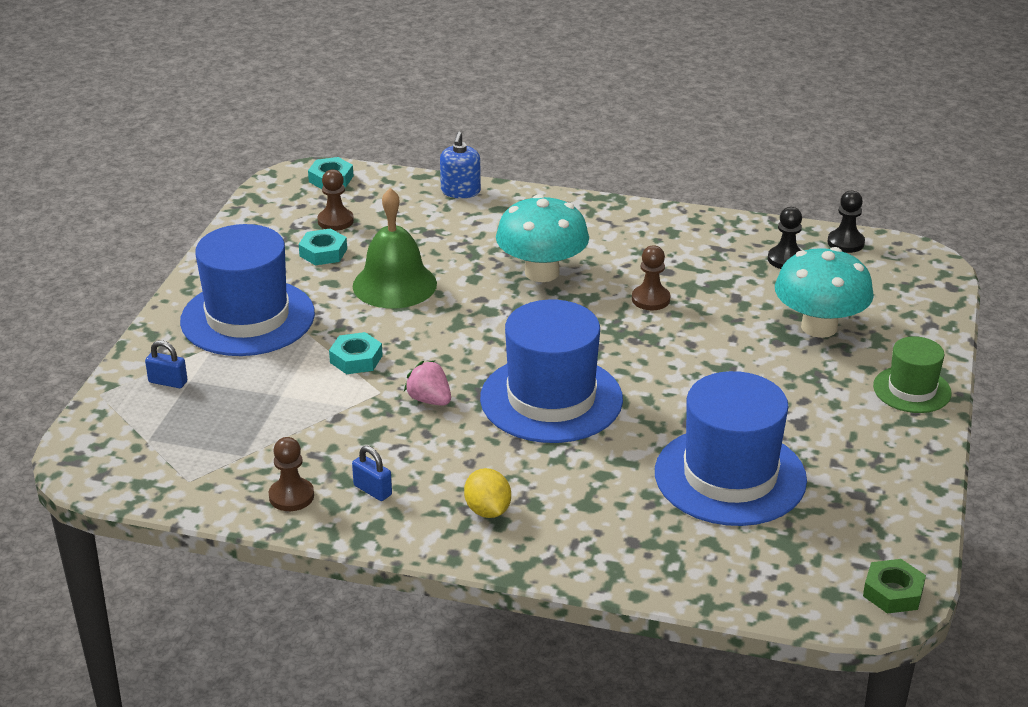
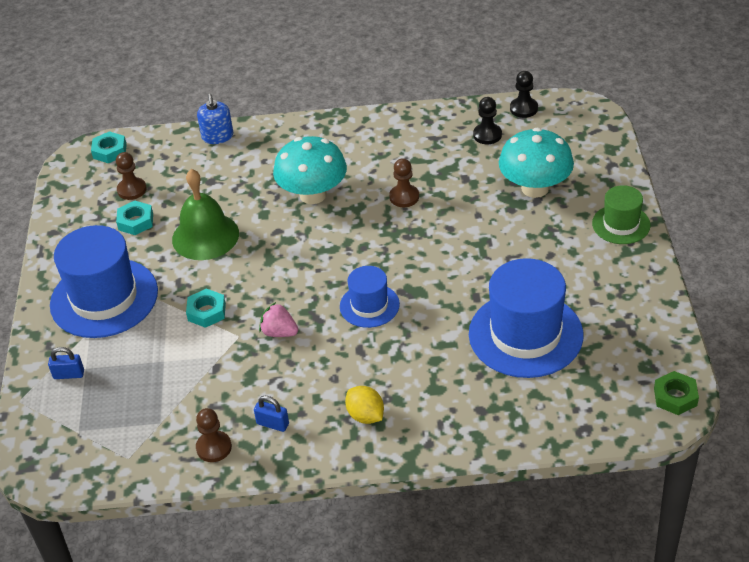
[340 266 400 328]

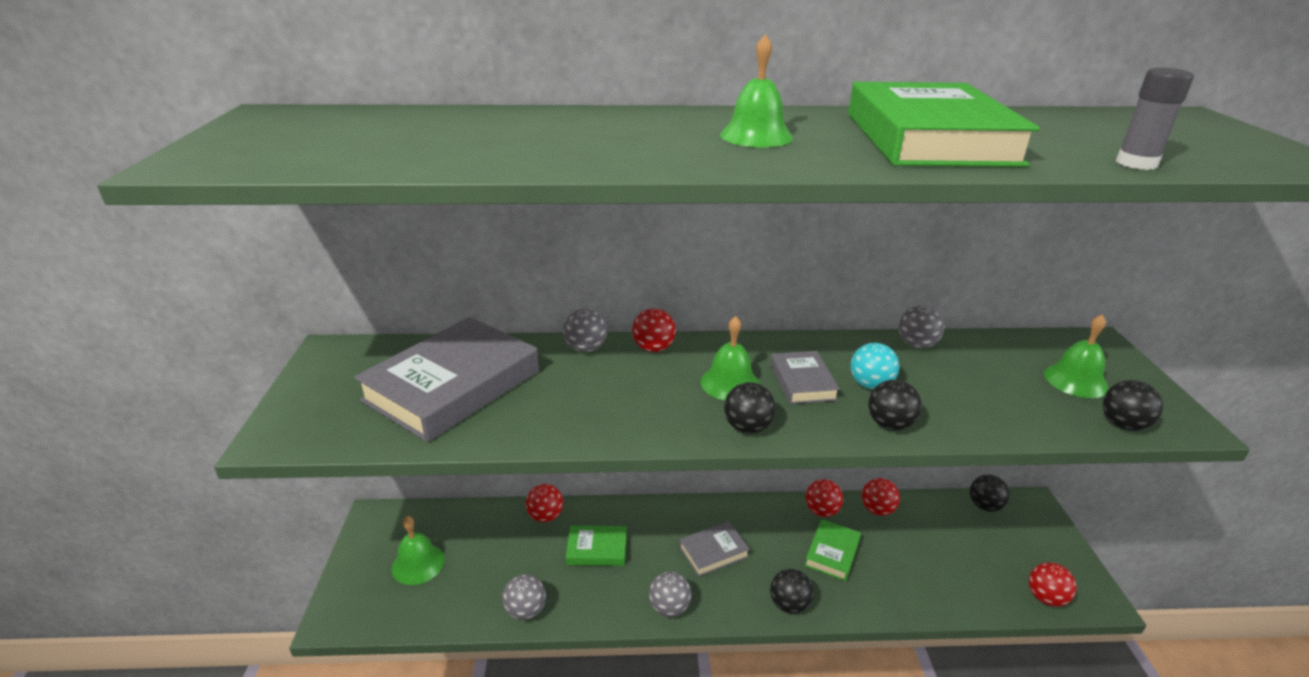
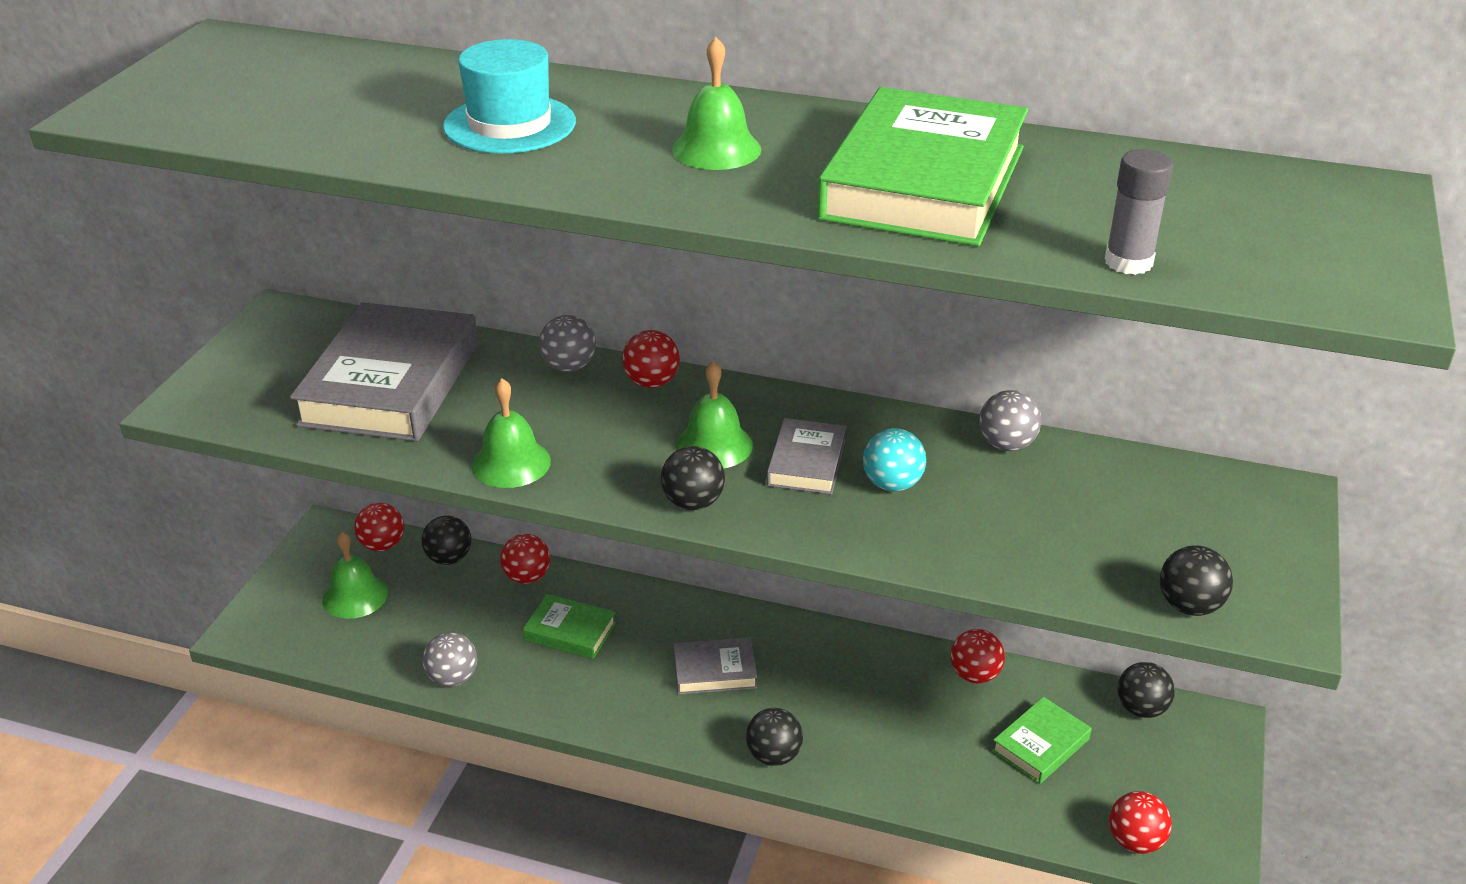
[649 572 692 617] (first image)
[443 39 576 154]
[992 697 1092 784]
[354 503 404 551]
[421 515 471 565]
[472 378 551 488]
[290 302 478 441]

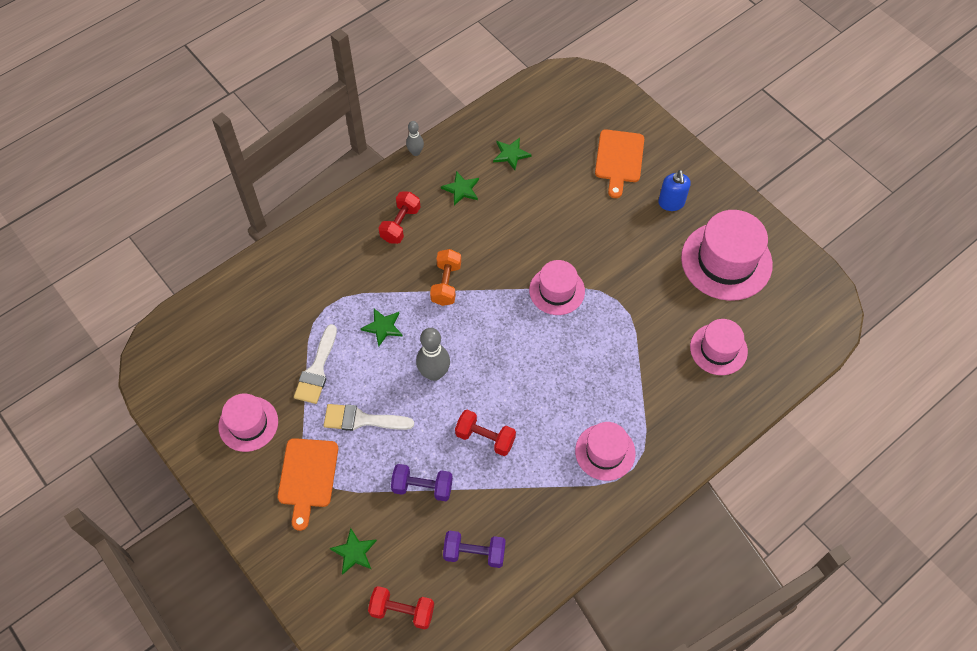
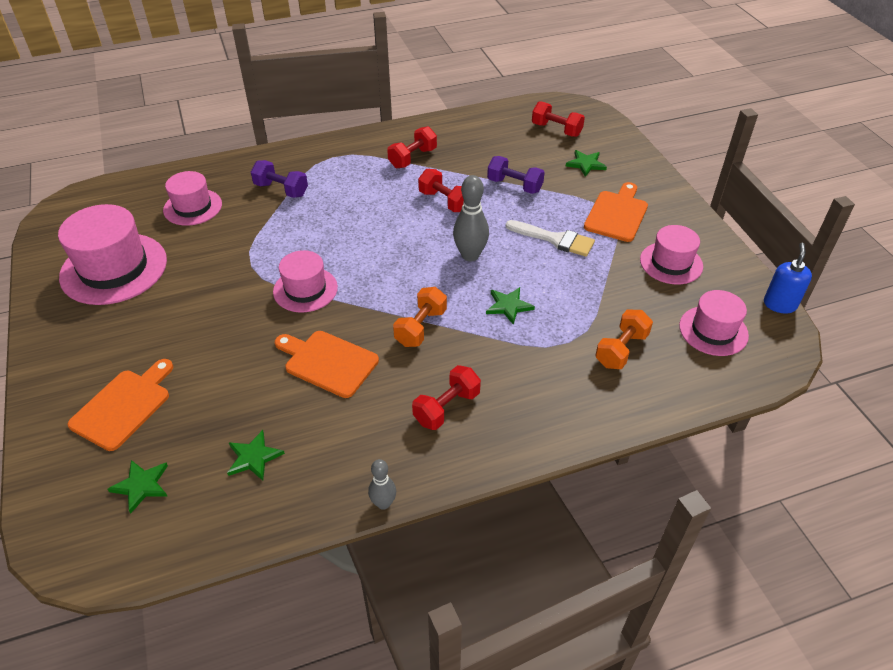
[294 324 337 404] (first image)
[275 331 379 398]
[387 126 437 168]
[595 309 653 369]
[108 460 168 514]
[251 160 308 198]
[679 290 749 356]
[764 243 812 313]

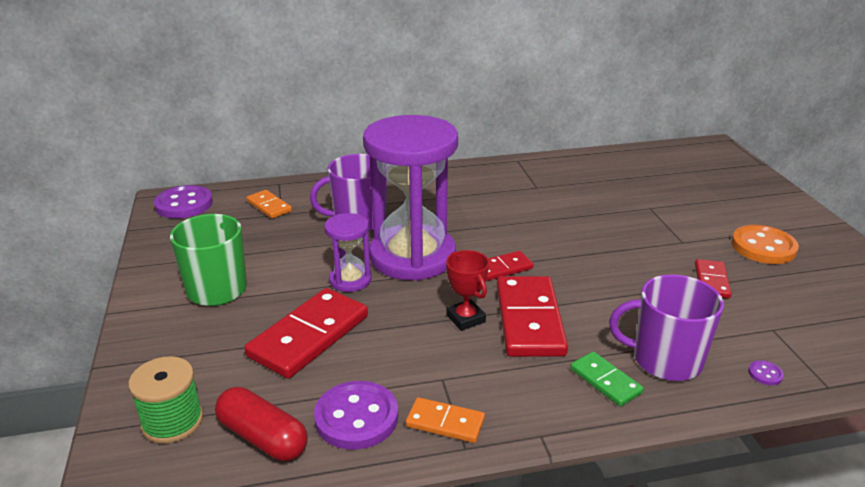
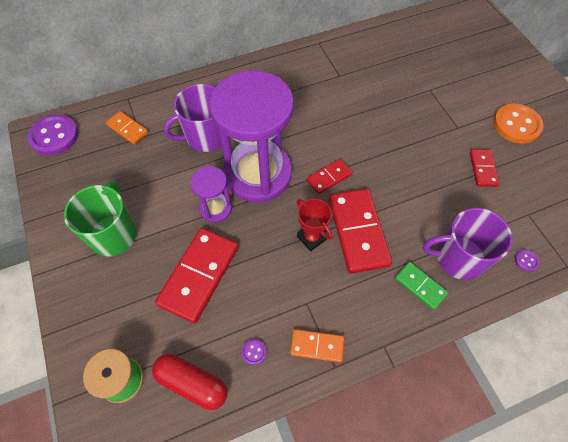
[241 339 267 365]

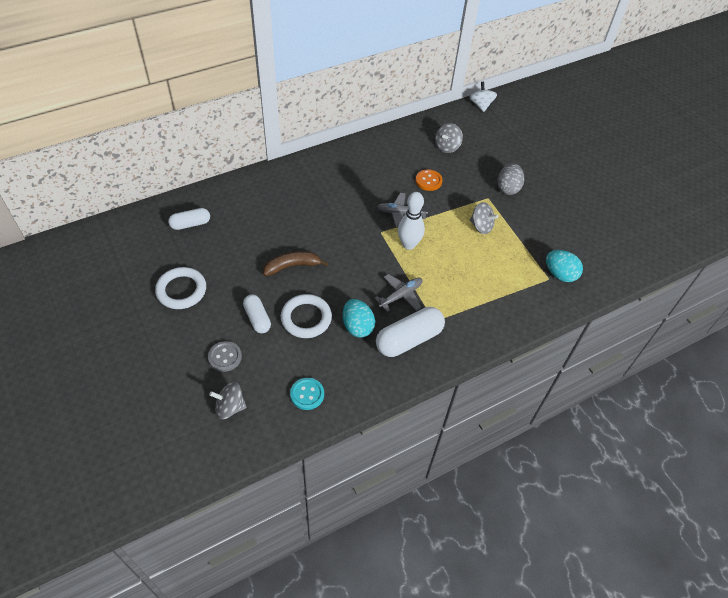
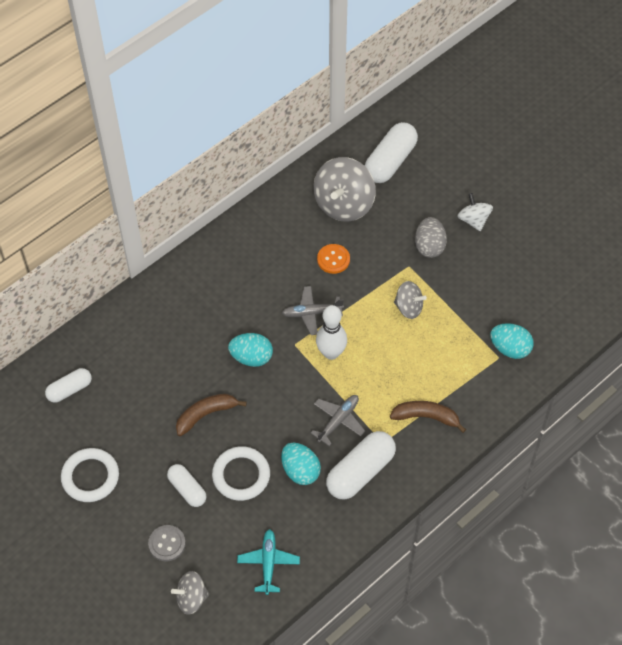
[228 333 273 367]
[365 122 418 183]
[390 401 466 433]
[457 193 493 231]
[237 529 300 595]
[313 157 376 221]

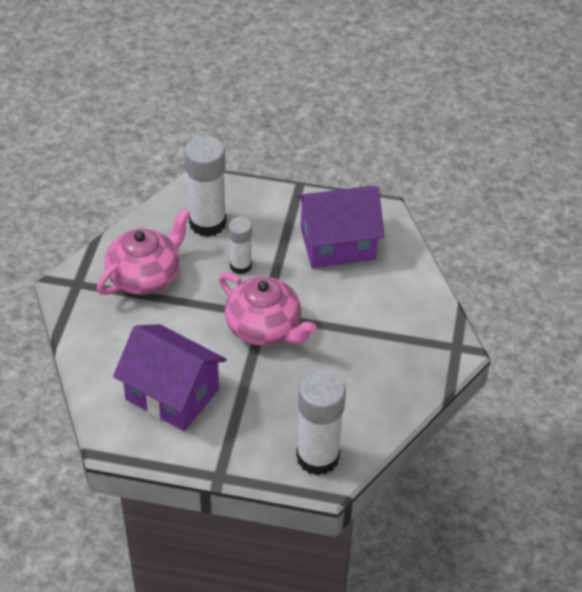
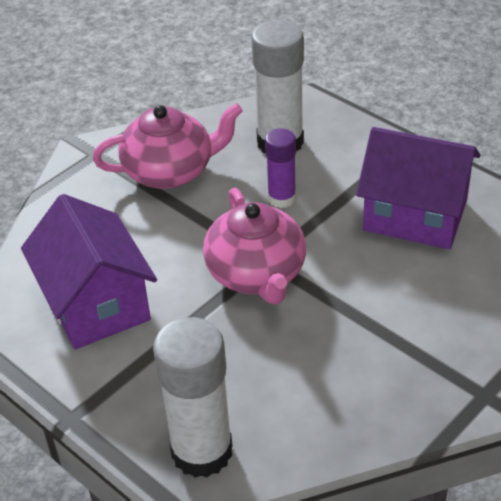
[265 128 296 208]

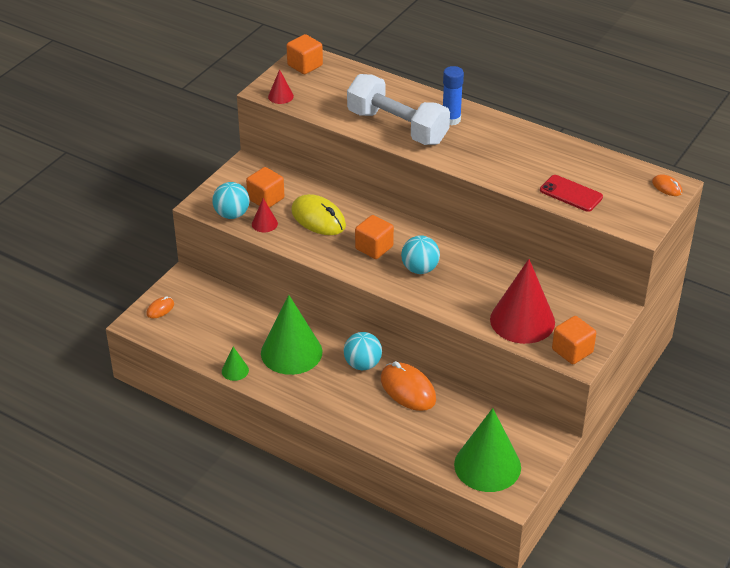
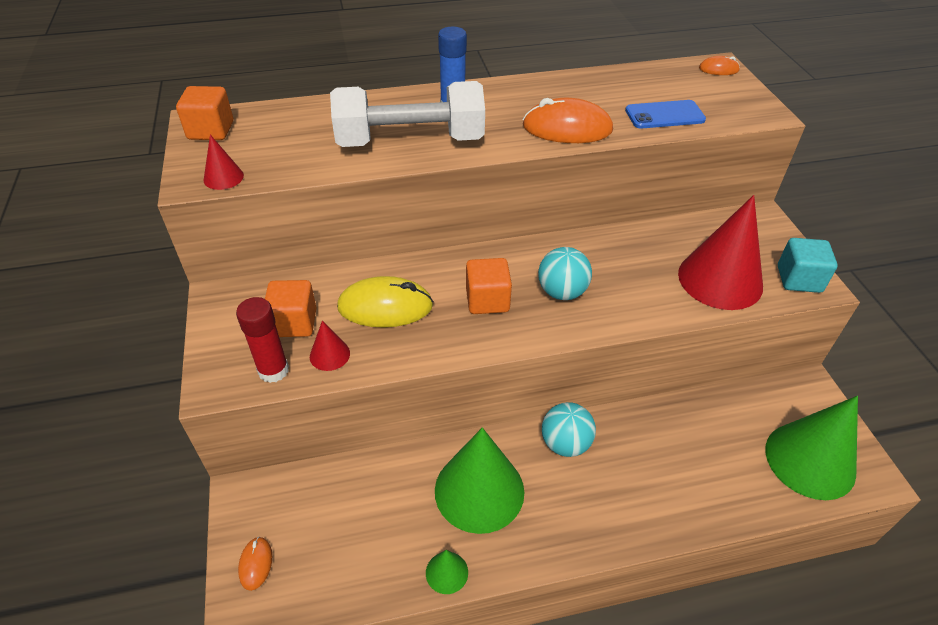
[523 98 613 143]
[236 297 289 383]
[625 100 706 129]
[778 238 838 293]

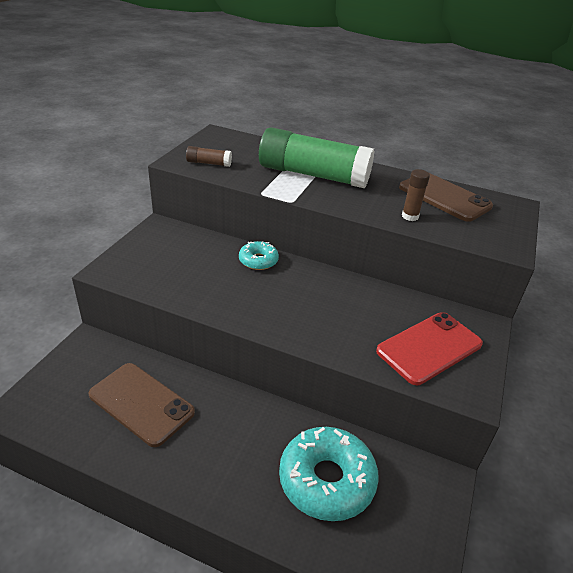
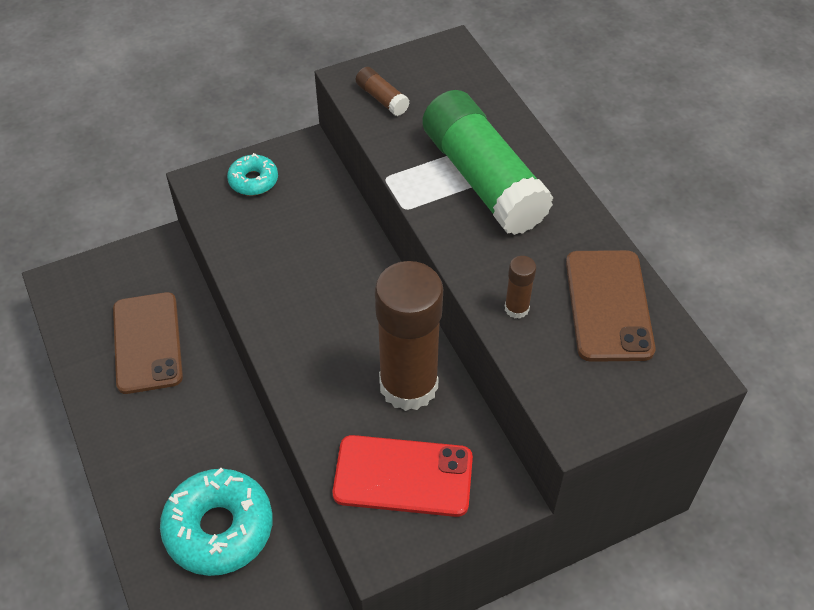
[375 261 443 411]
[227 153 278 196]

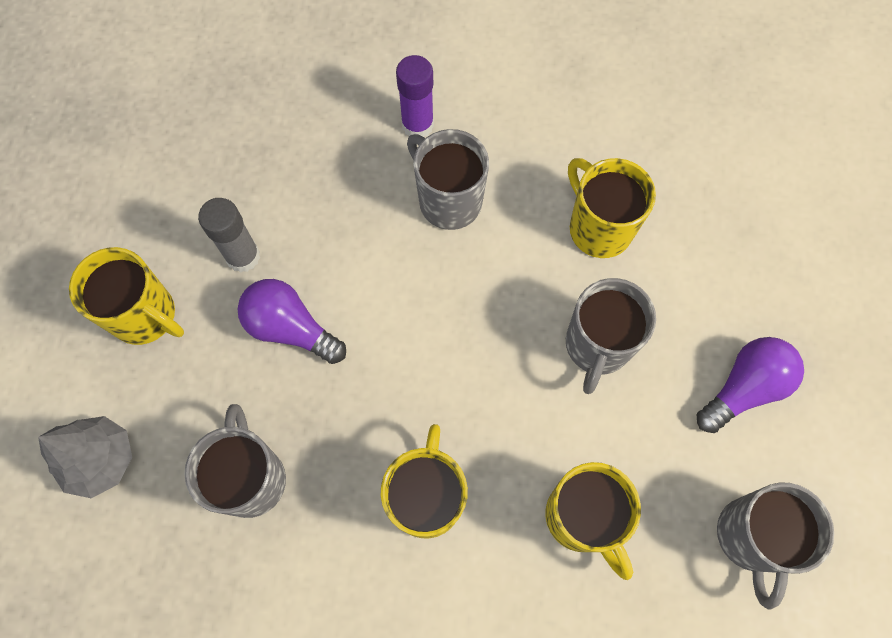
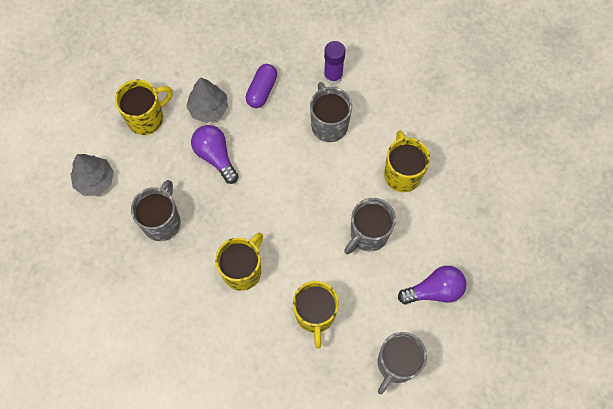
[246 64 277 108]
[186 77 228 123]
[115 80 173 135]

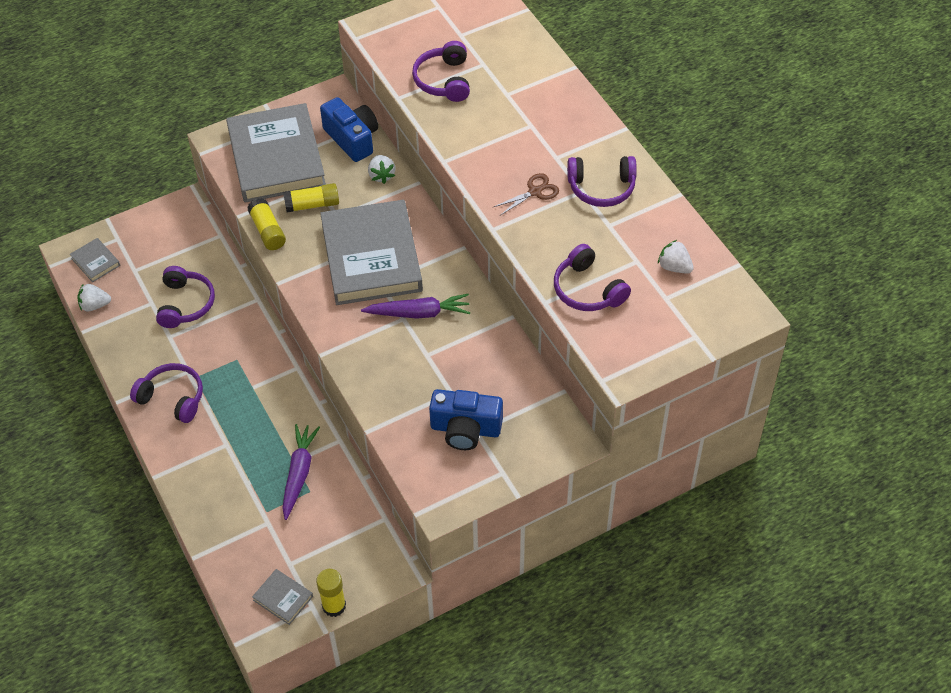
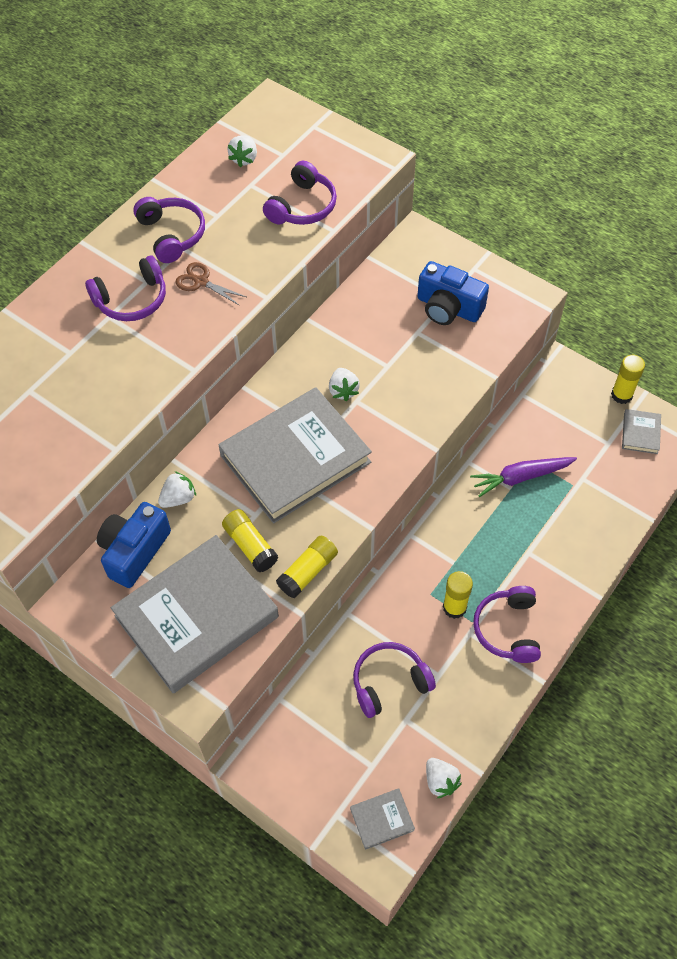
[443 571 473 619]
[85 256 166 321]
[329 368 360 401]
[350 788 415 850]
[417 261 489 325]

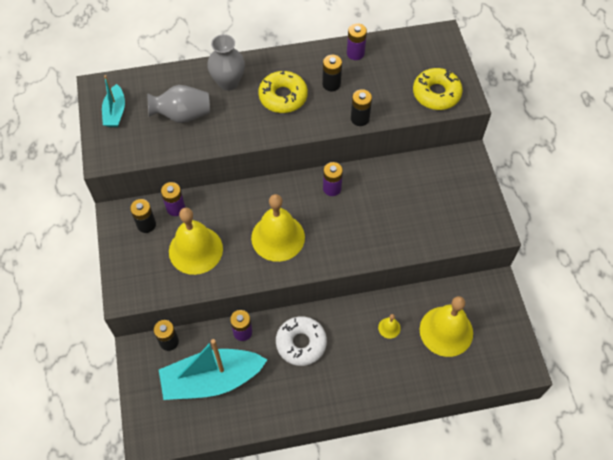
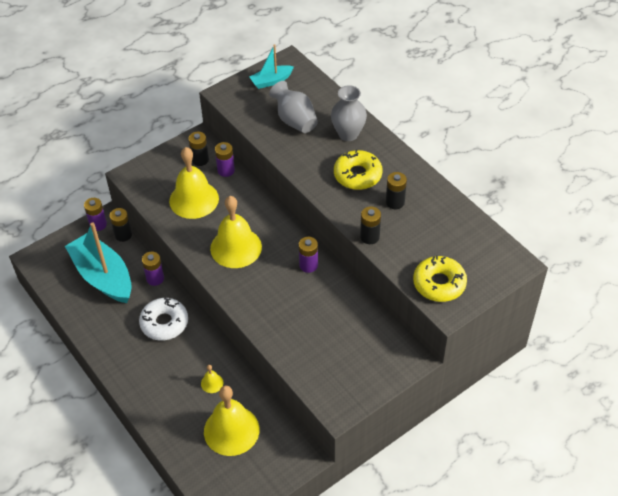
[84 198 107 231]

